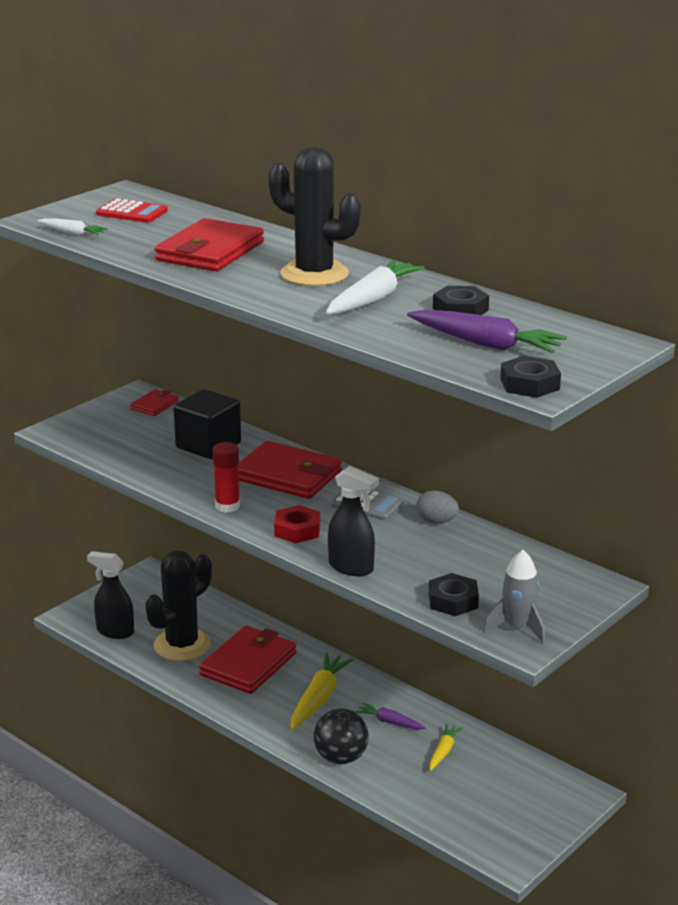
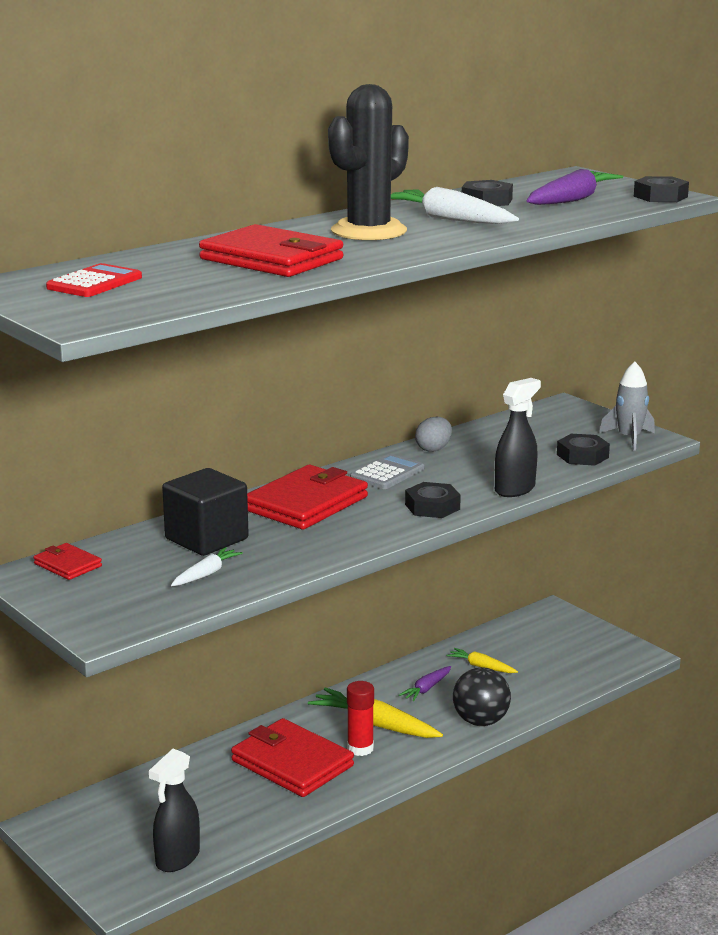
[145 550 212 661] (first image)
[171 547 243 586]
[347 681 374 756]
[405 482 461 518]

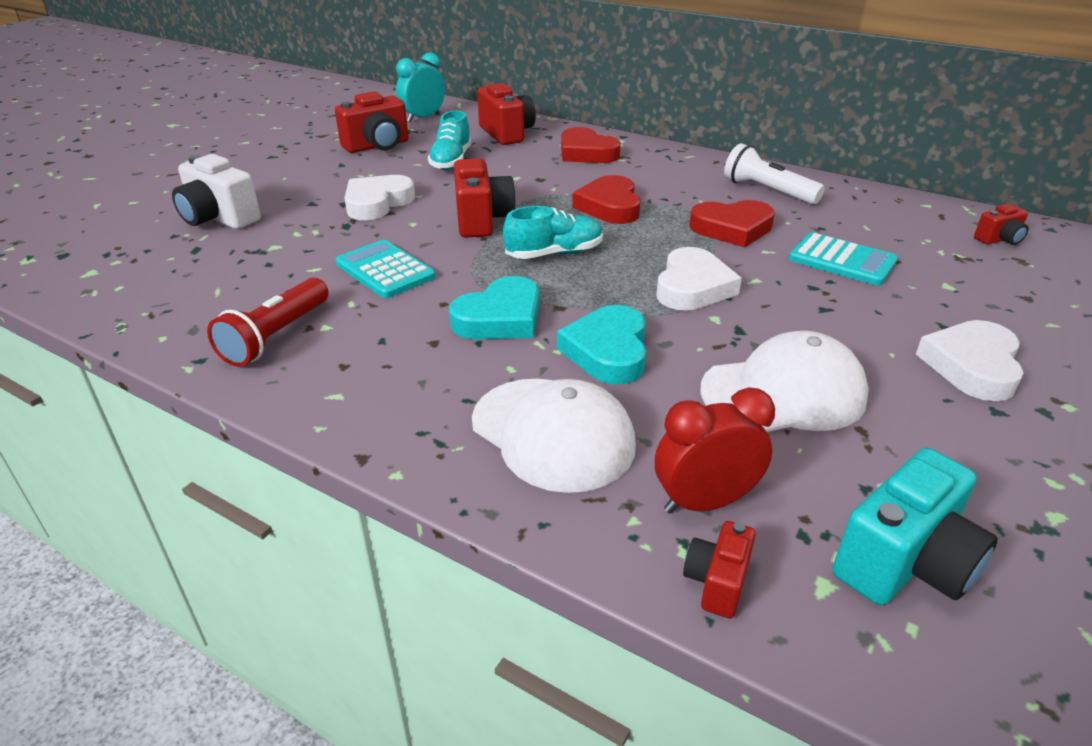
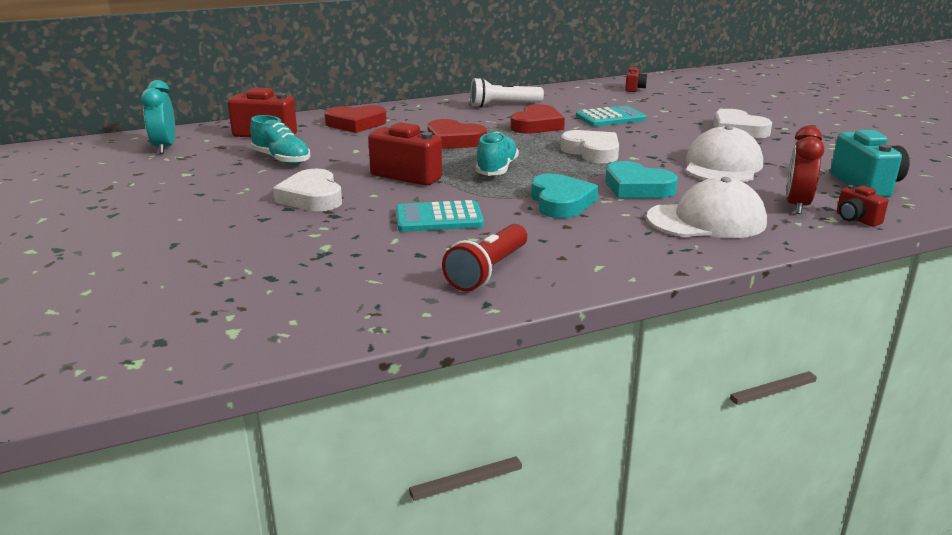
[172 154 261 229] (first image)
[335 91 408 153] (first image)
[442 224 527 292]

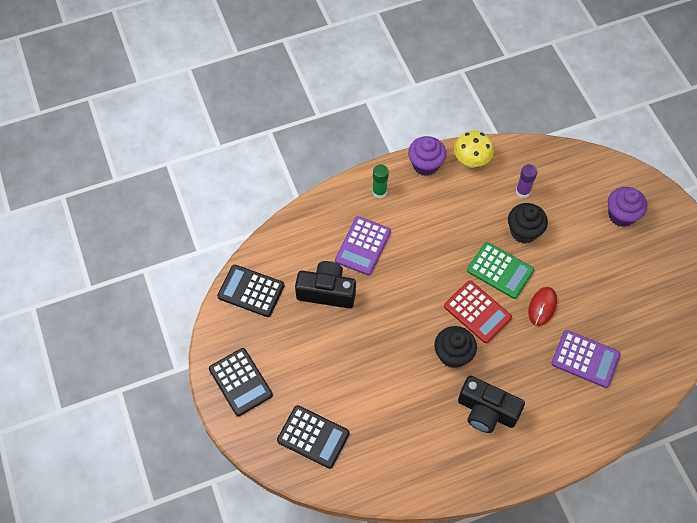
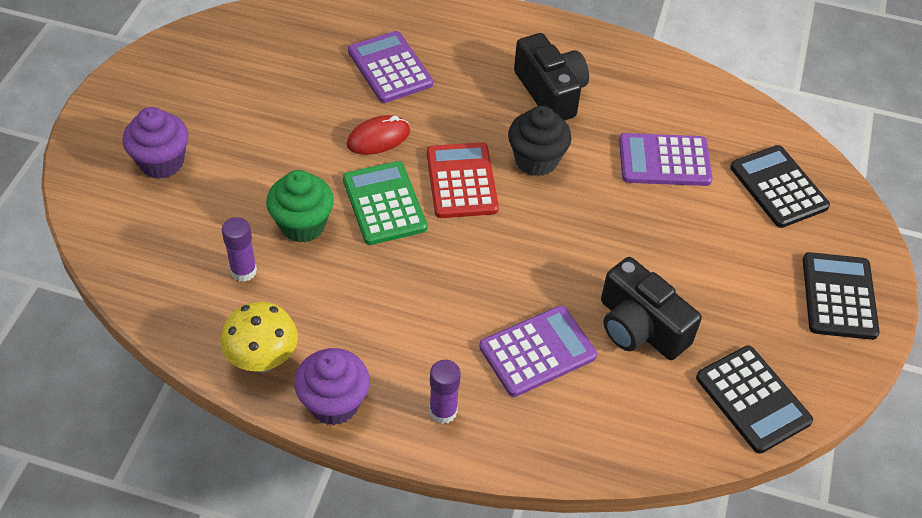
[619 133 712 186]
[429 360 461 424]
[266 170 334 243]

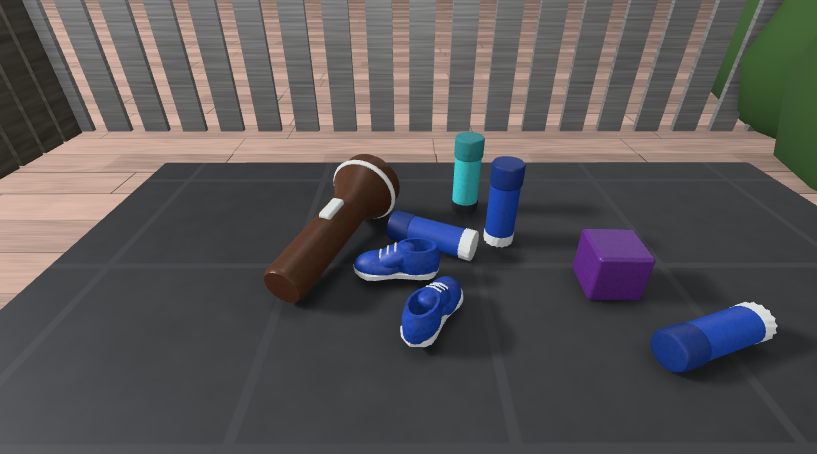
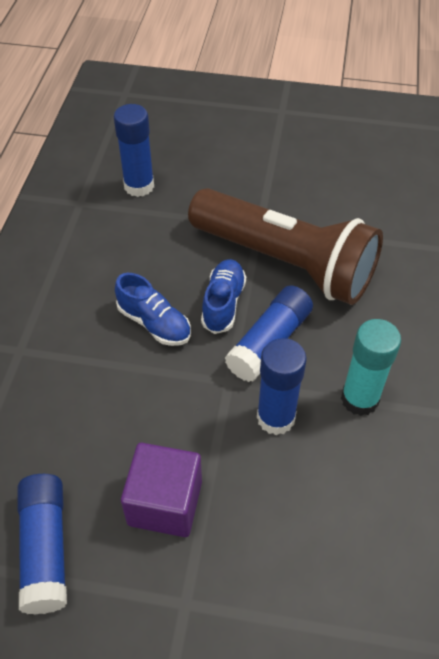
[114 104 154 197]

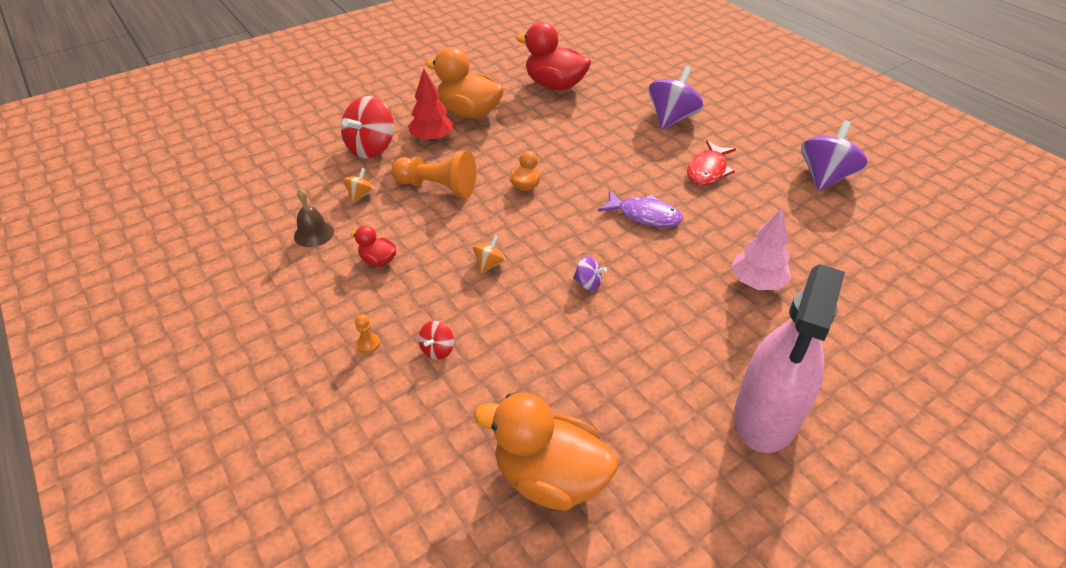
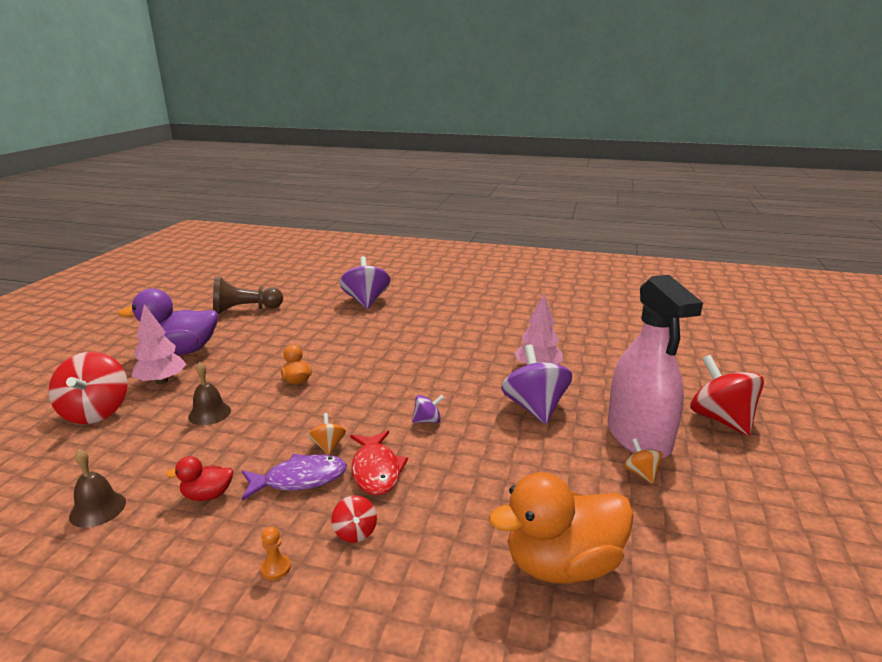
[690 355 764 436]
[624 438 663 484]
[242 454 347 501]
[350 431 408 495]
[501 344 572 424]
[188 362 231 425]
[213 277 283 314]
[131 304 186 385]
[118 288 218 355]

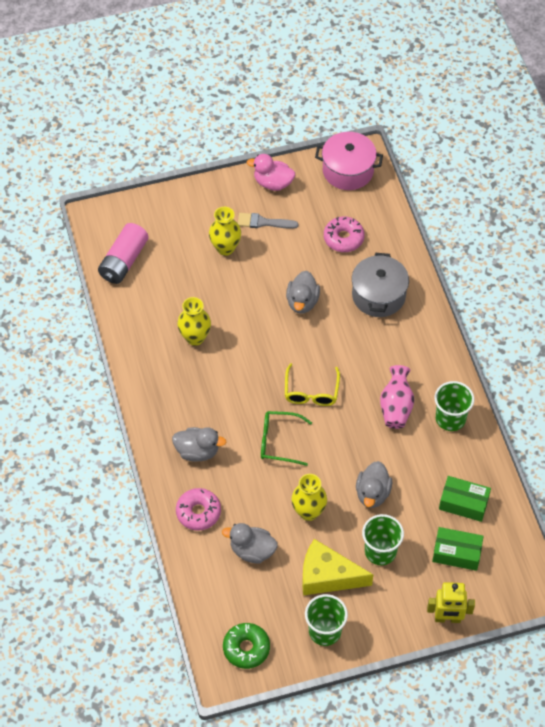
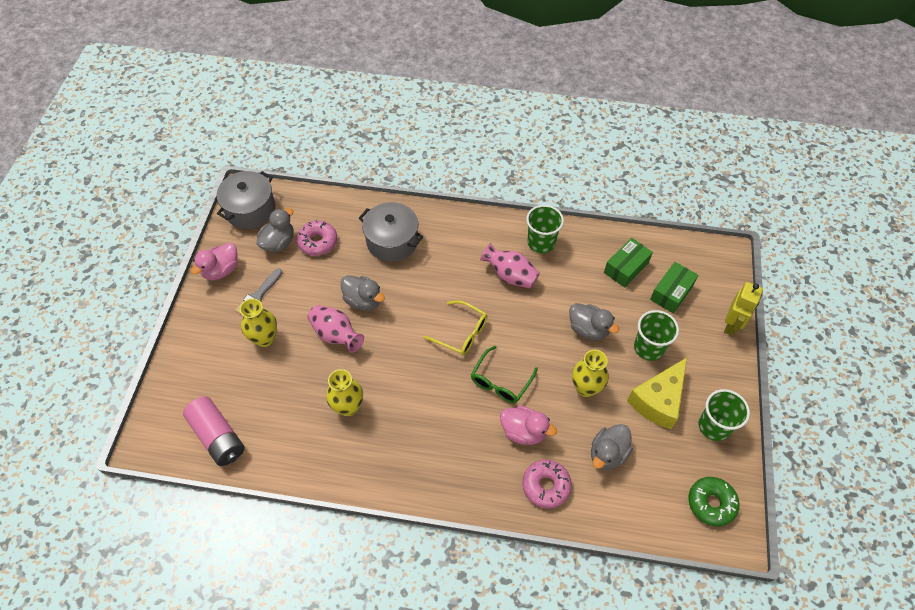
[308 305 364 353]
[500 406 557 445]
[257 208 294 252]
[216 171 276 229]

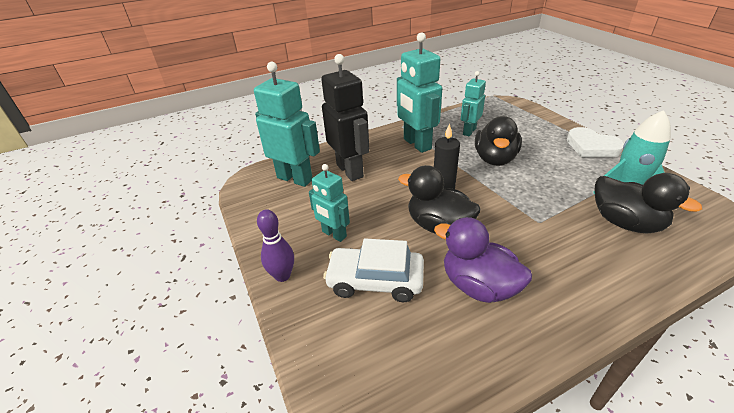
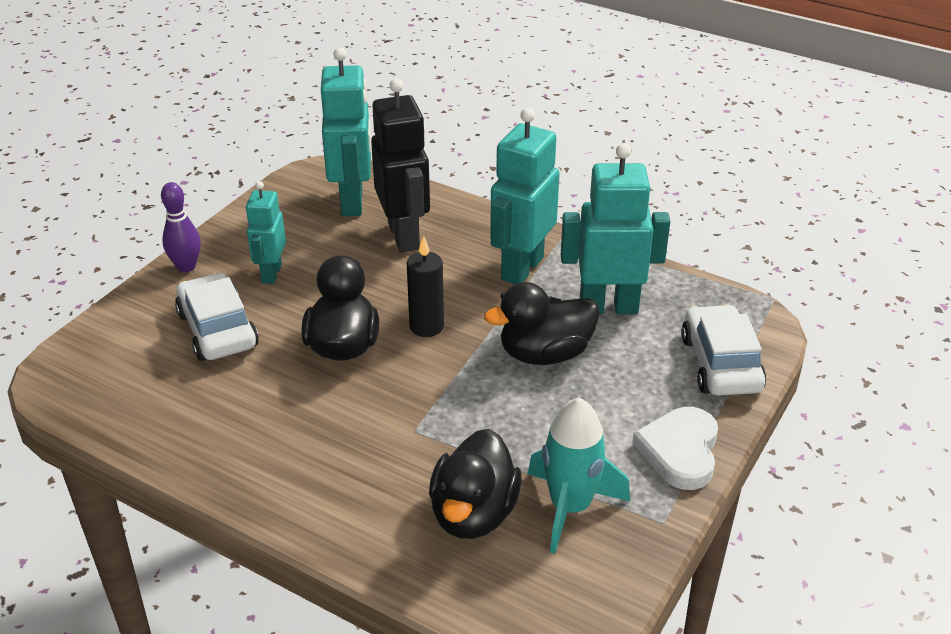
[434 217 532 303] (first image)
[681 304 766 396]
[371 78 430 252]
[561 143 670 314]

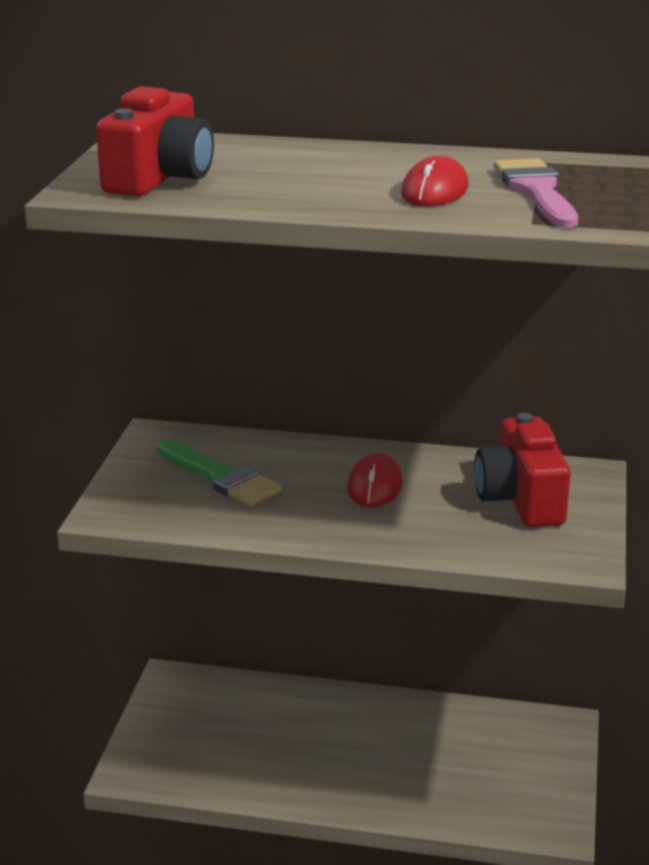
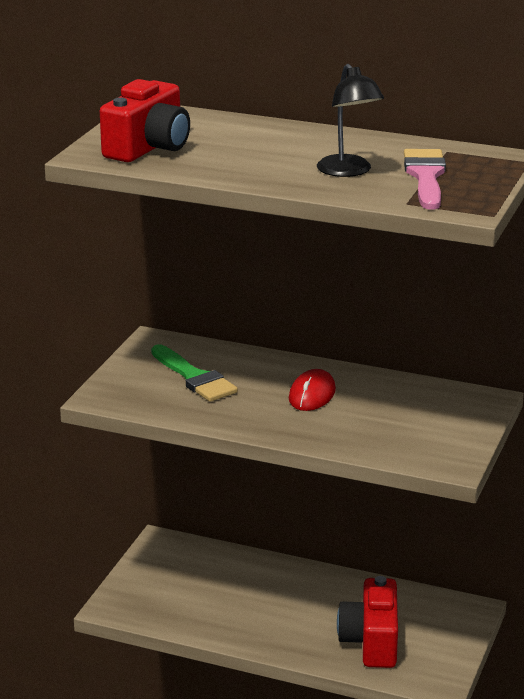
[337 576 398 668]
[317 64 384 177]

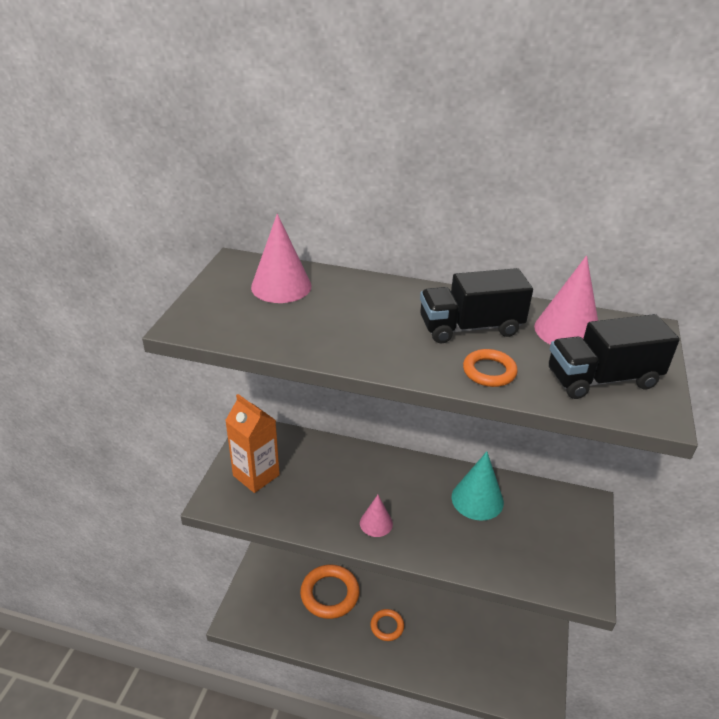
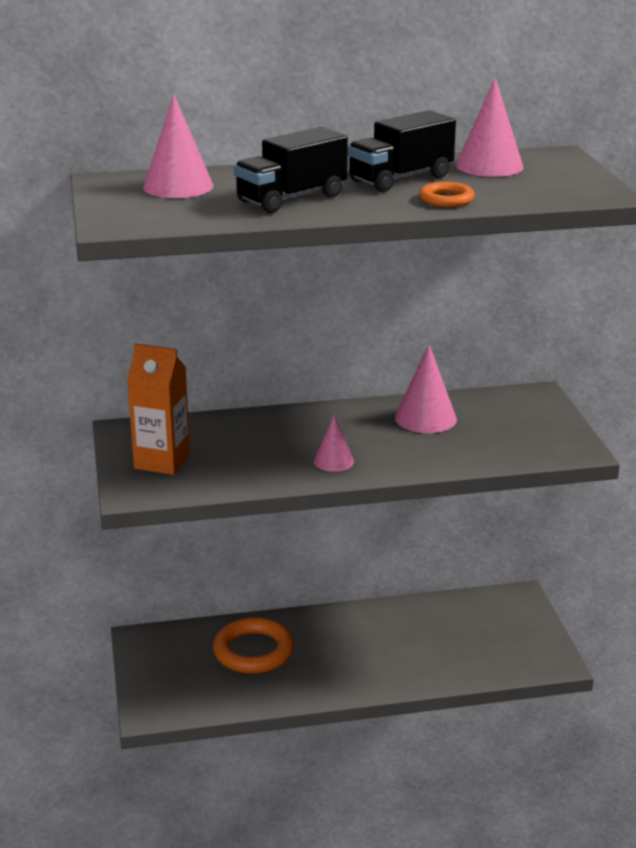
[370 609 404 641] (first image)
[234 127 348 213]
[395 344 457 433]

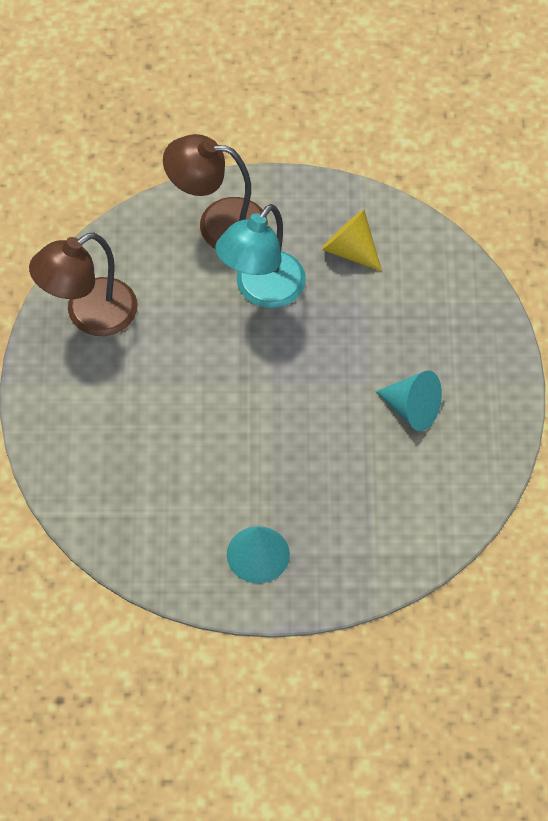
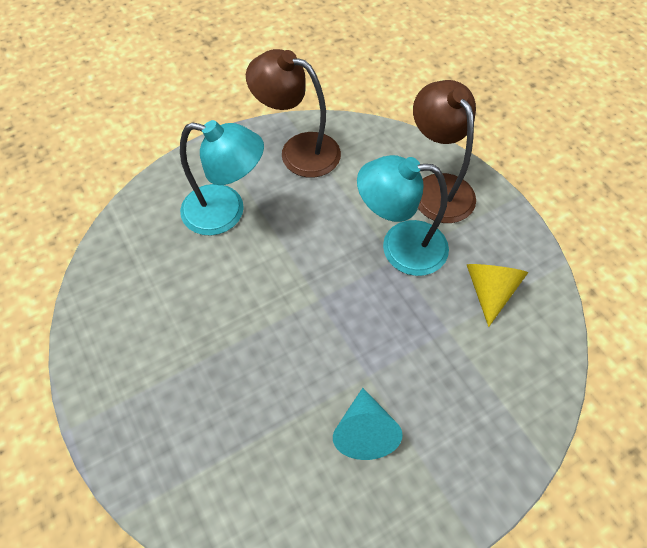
[227 526 290 583] (first image)
[180 120 264 236]

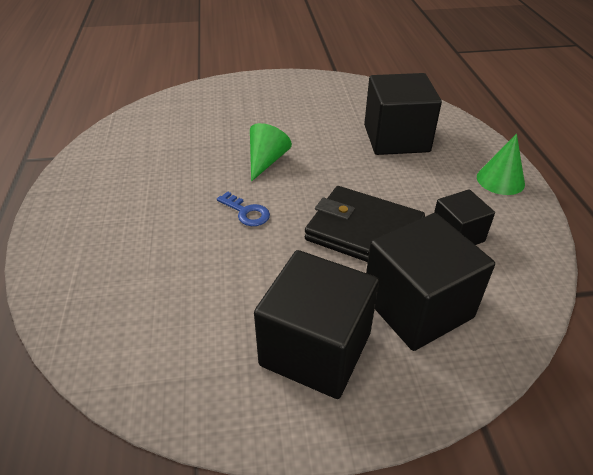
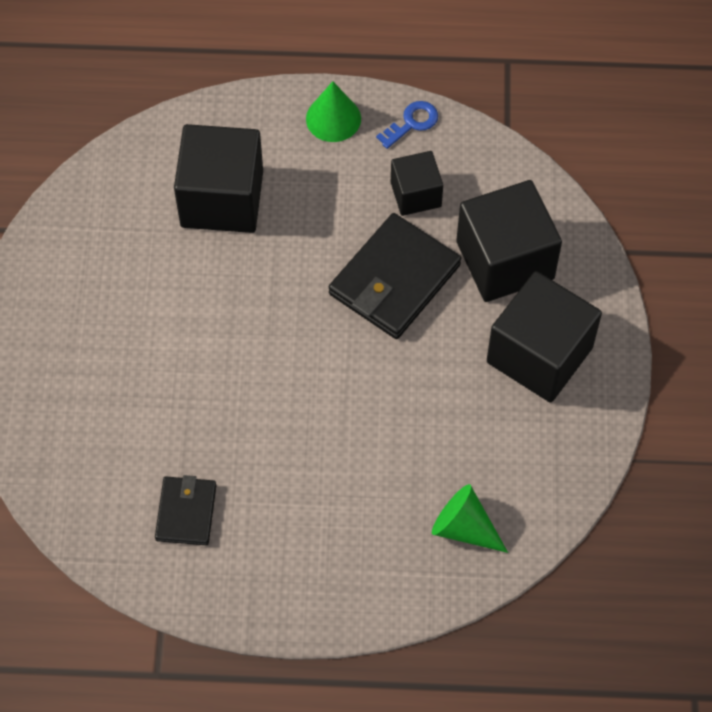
[155 475 216 545]
[376 101 438 149]
[432 484 508 553]

